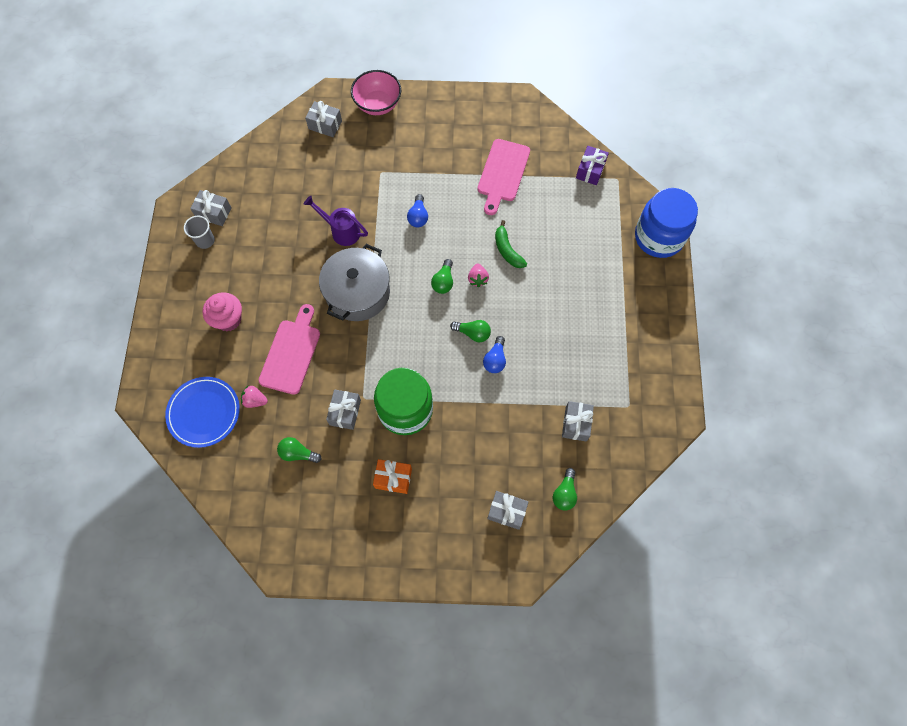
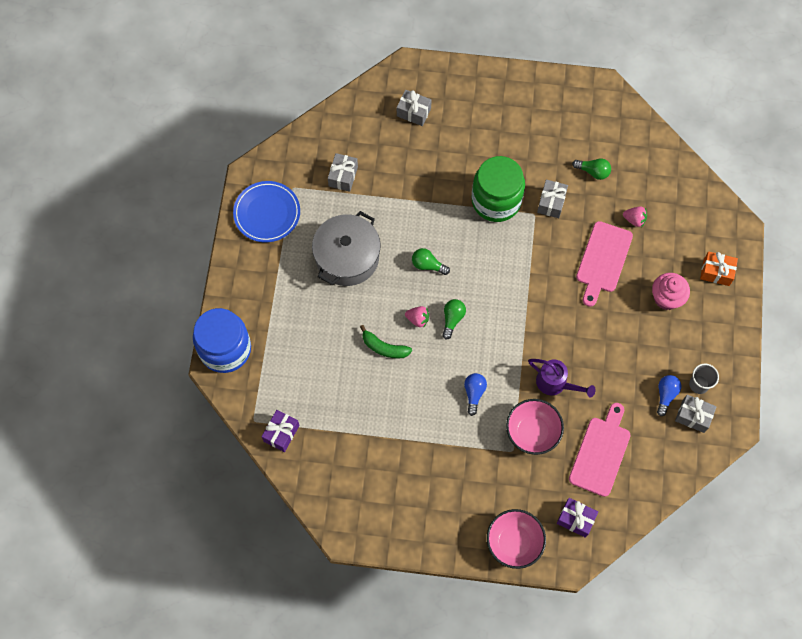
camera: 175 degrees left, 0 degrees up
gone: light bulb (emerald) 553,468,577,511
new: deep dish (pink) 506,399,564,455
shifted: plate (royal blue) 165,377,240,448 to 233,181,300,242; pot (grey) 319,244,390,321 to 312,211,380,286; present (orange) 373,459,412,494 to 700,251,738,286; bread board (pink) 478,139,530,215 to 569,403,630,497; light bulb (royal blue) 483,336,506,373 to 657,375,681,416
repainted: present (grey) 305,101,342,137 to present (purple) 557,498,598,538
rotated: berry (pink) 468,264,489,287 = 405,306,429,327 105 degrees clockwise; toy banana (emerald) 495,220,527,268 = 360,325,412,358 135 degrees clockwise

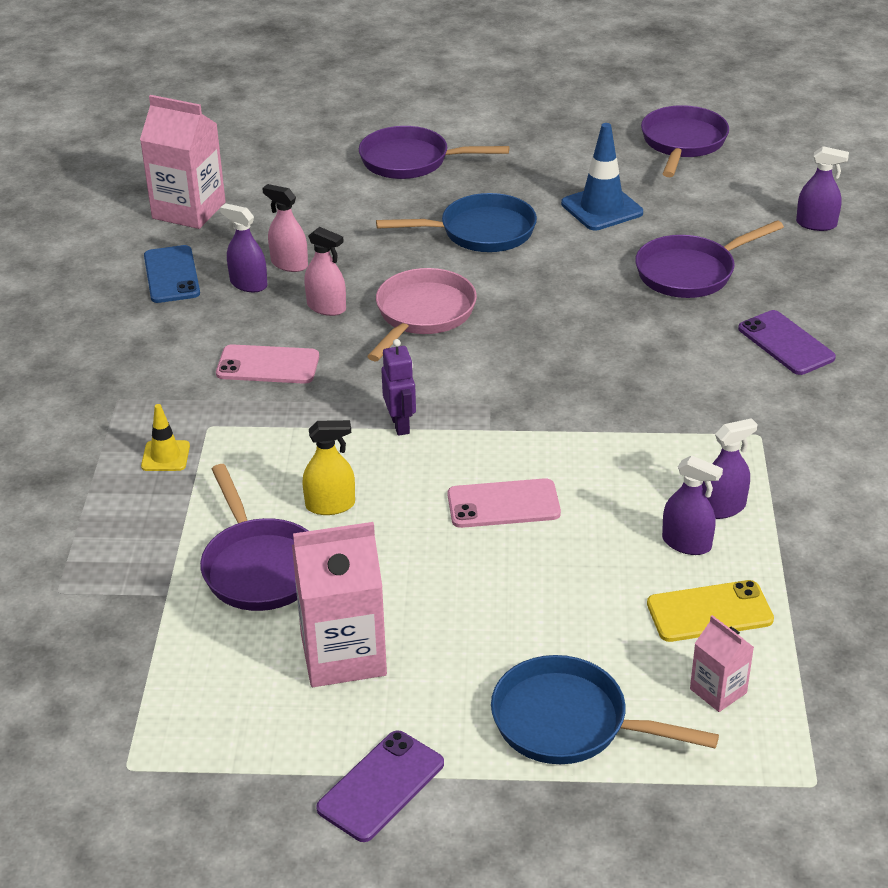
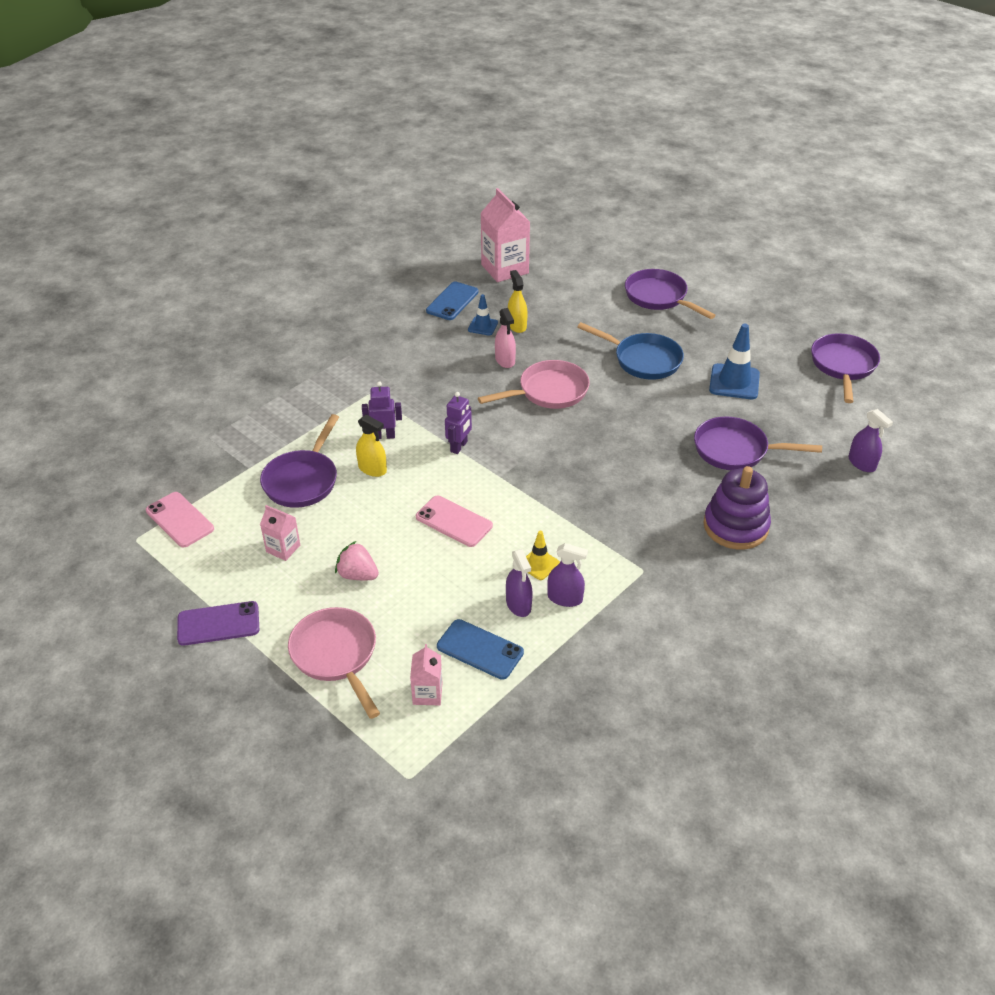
camera: 40 degrees right, 5 degrees up
new: berry (pink) 335,541,379,580; robot figure (purple) 362,381,402,439
shifted: safety cone (yellow) 141,404,190,471 to 526,531,560,580; smartphone (pink) 216,344,319,384 to 146,492,214,548
swapped: spray cleaner (purple) 220,203,267,292 to safety cone (royal blue) 468,294,498,336; smartphone (purple) 738,310,836,375 to stacking toy (purple) 703,466,771,550
repainted: spray cleaner (pink) 262,184,308,272 to spray cleaner (yellow) 508,270,528,333; skillet (royal blue) 491,655,719,764 to skillet (pink) 288,607,380,719; smartphone (yellow) 647,580,774,642 to smartphone (royal blue) 437,619,524,680
rotated: skillet (purple) 641,105,729,177 = 811,333,880,403 45 degrees counterclockwise
scaled: carton (pink) 292,522,387,687 = 260,505,300,561 x0.52

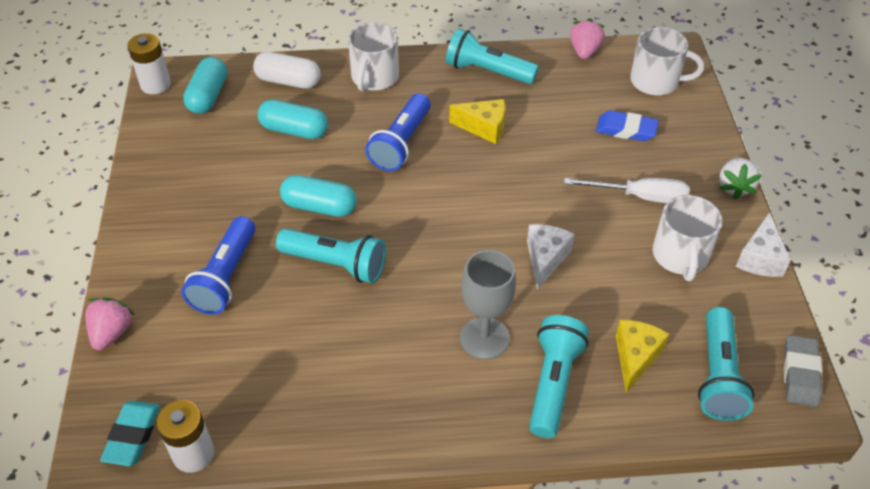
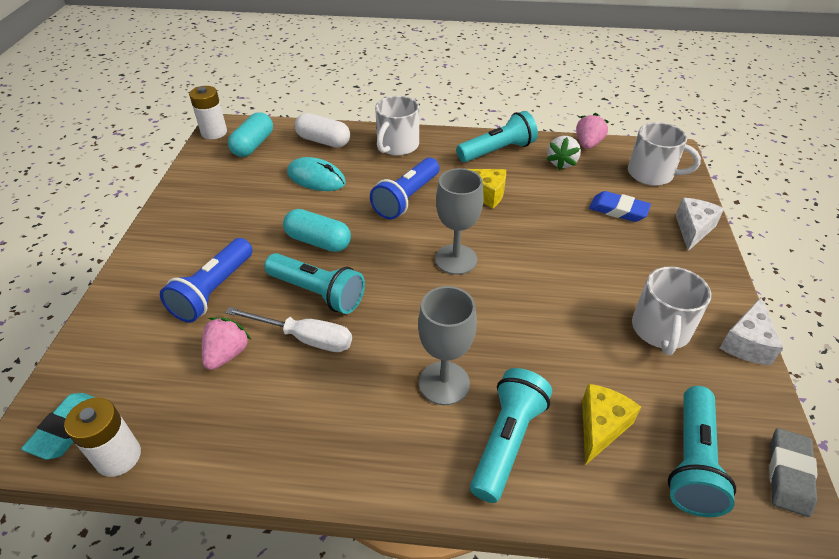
camera: 10 degrees right, 5 degrees down
new: chalice (grey) 435,168,484,275
shifted: berry (pink) 85,298,135,350 to 202,317,251,370; cheese wedge (pure white) 527,224,574,290 to 675,198,724,251; flat screwdriver (pure white) 564,178,690,203 to 225,307,352,352; berry (pure white) 719,157,761,199 to 547,136,581,170
swapped: pill (teal) 258,99,328,139 to mouse (teal) 287,157,346,191
rotated: pocket torch (teal) 446,28,539,84 = 456,111,538,162 120 degrees clockwise

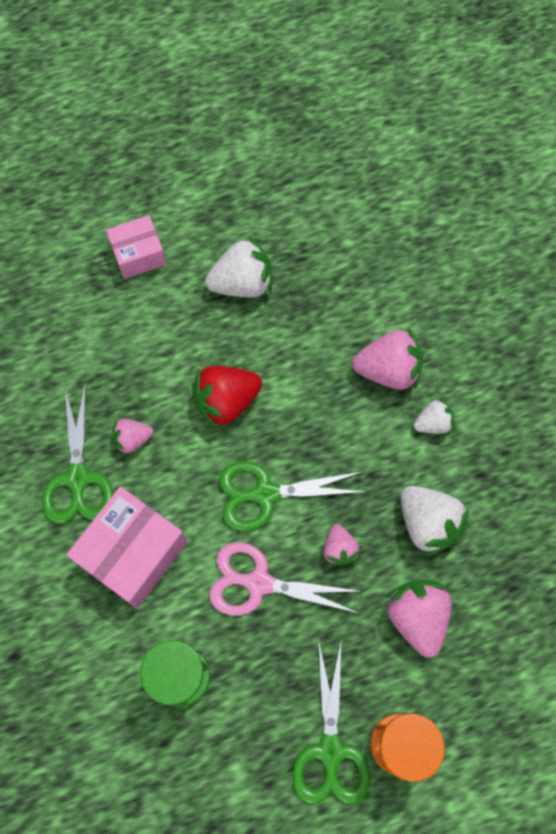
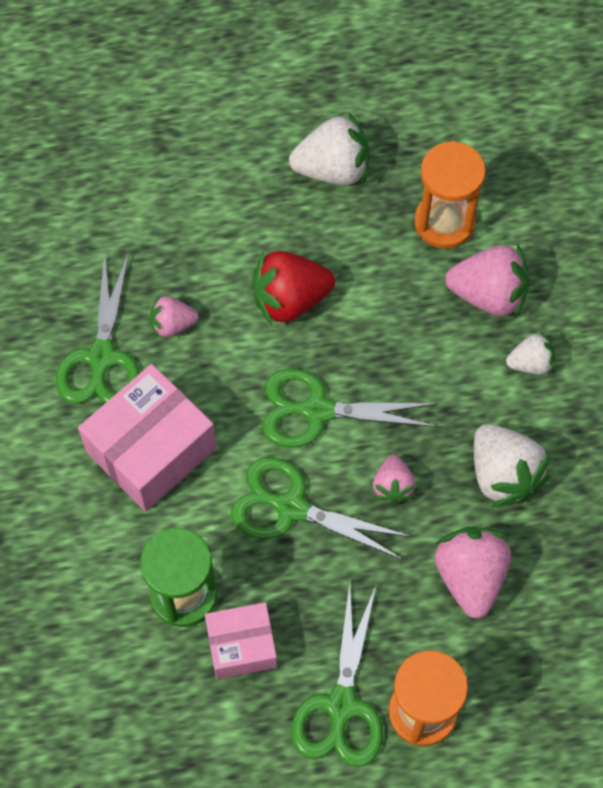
camera: 10 degrees right, 5 degrees down
new: hourglass (orange) 414,141,486,249
shifted: parcel (pink) 106,215,166,279 to 205,602,277,679
repainted: scissors (pink) 209,542,363,616 to scissors (emerald) 231,457,412,560

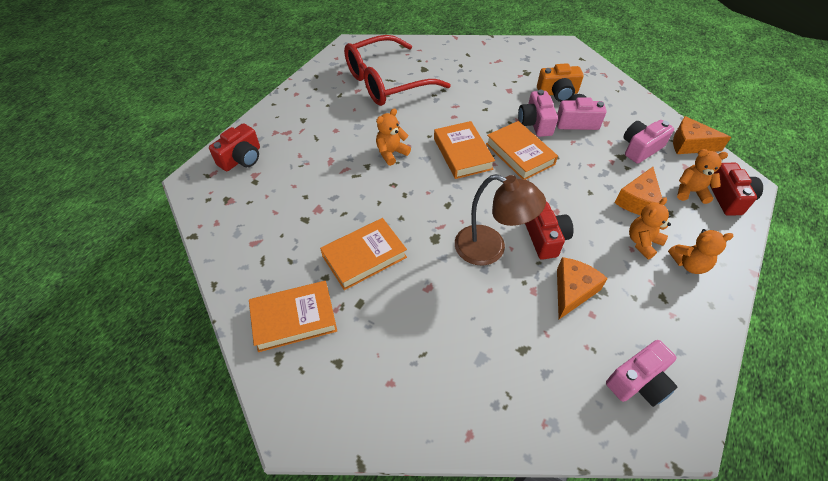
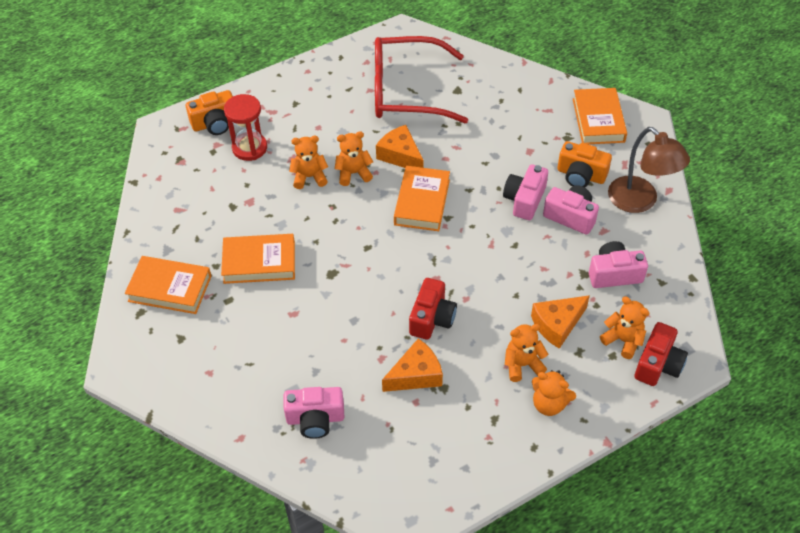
camera: 30 degrees right, 0 degrees up
new: hourglass (crimson) 224,94,267,161; stuffed bear (orange) 289,136,328,189
shifted: reading lamp (dark brown) 455,174,546,265 to 608,127,690,213; book (orange) 486,121,558,180 to 573,88,627,144; photo camera (pink) 606,340,677,407 to 284,387,344,439; cheese wedge (orange) 673,116,731,154 to 376,125,424,168
repainted: photo camera (crimson) 209,123,260,171 to photo camera (orange) 186,90,233,135

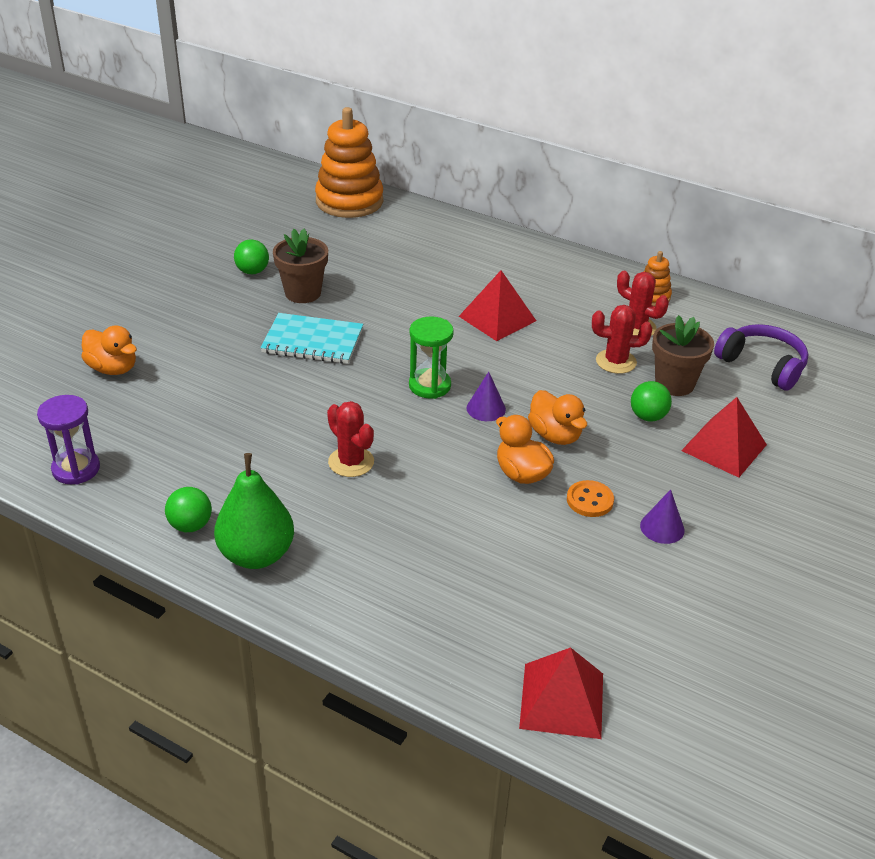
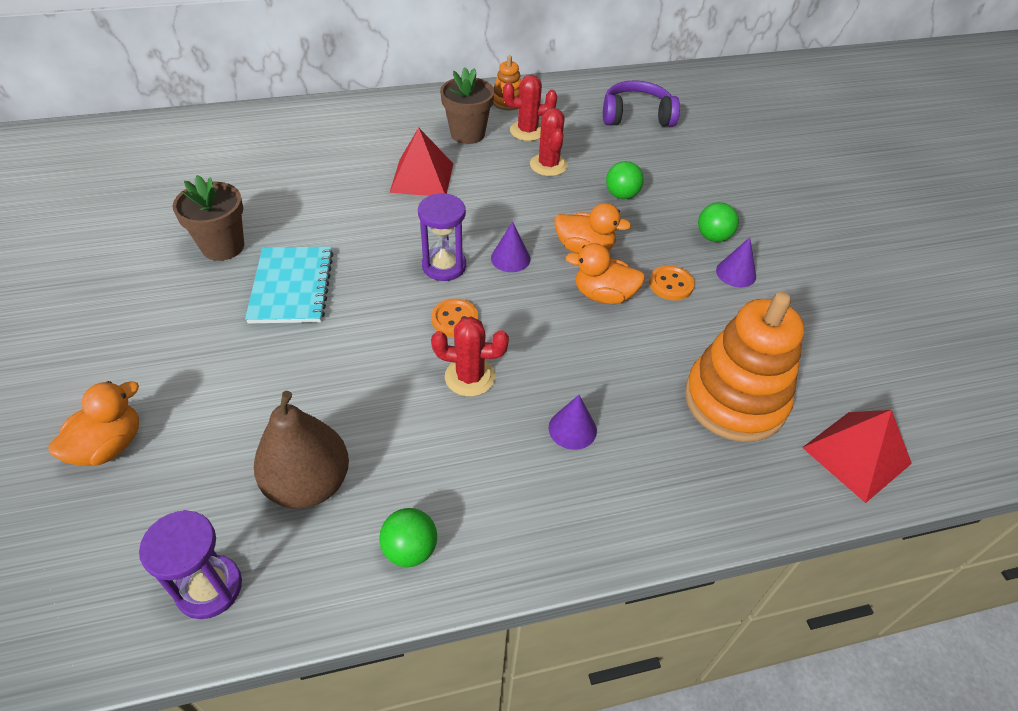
camera: 45 degrees left, 10 degrees up
gone: pear (emerald) 214,453,294,569; solid pyramid (crimson) 681,397,767,478
new: pear (dark brown) 254,391,349,509; button (orange) 431,298,478,337; cone shape (purple) 549,395,597,450
shifted: play ball (emerald) 234,239,269,275 to 698,202,739,242; stacking toy (orange) 315,107,383,218 to 685,292,805,442; flower pot (dark brown) 652,315,714,396 to 440,67,495,144
repainted: hourglass (emerald) 409,316,454,399 to hourglass (purple) 418,193,466,281
rotated: duck (orange) 81,325,137,375 = 49,381,139,466 45 degrees counterclockwise; notepad (teal) 260,313,363,364 = 245,247,334,324 60 degrees counterclockwise; prickly plant (crimson) 592,305,652,374 = 530,108,568,176 60 degrees counterclockwise

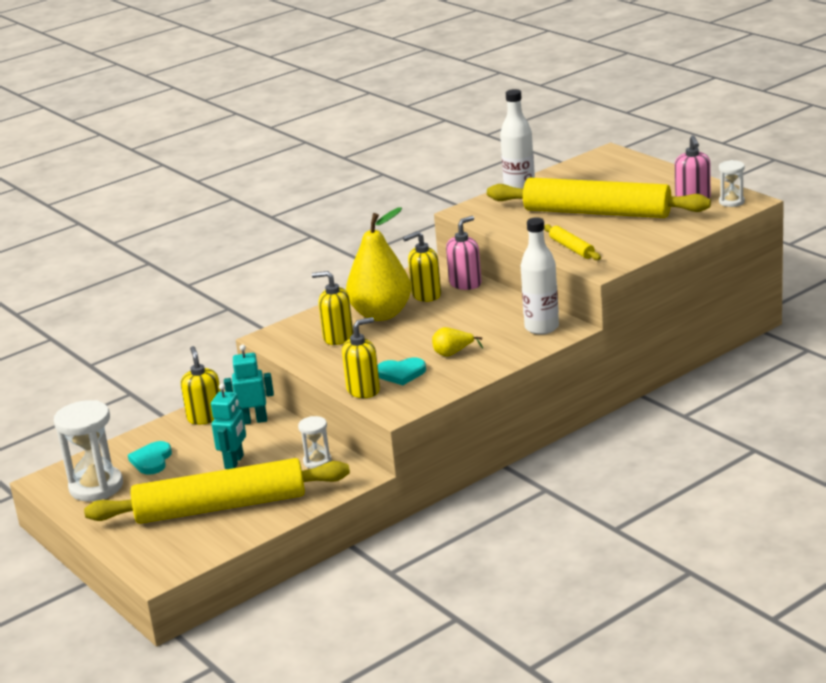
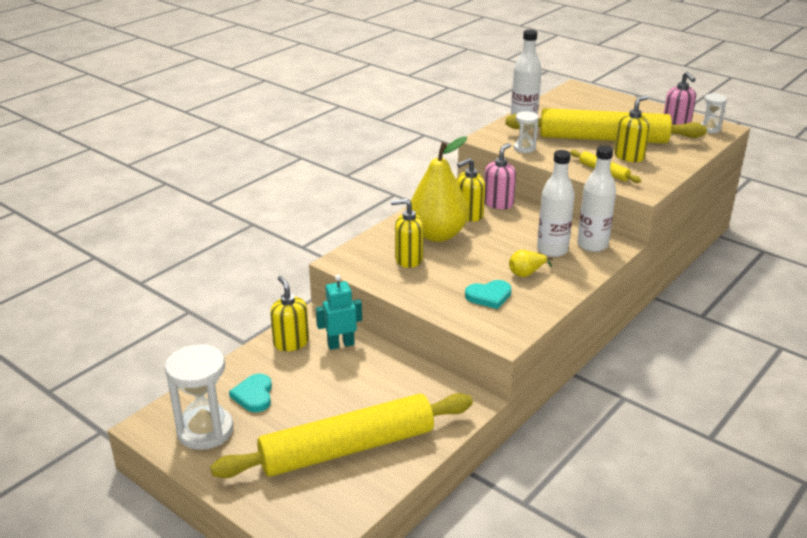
camera: 15 degrees left, 5 degrees up
gone: robot figure (teal) 211,384,246,469
new: bottle (pure white) 537,150,575,257
shifted: hourglass (pure white) 298,416,332,469 to 514,112,539,153; pump bottle (yellow) 342,317,380,398 to 614,95,650,162

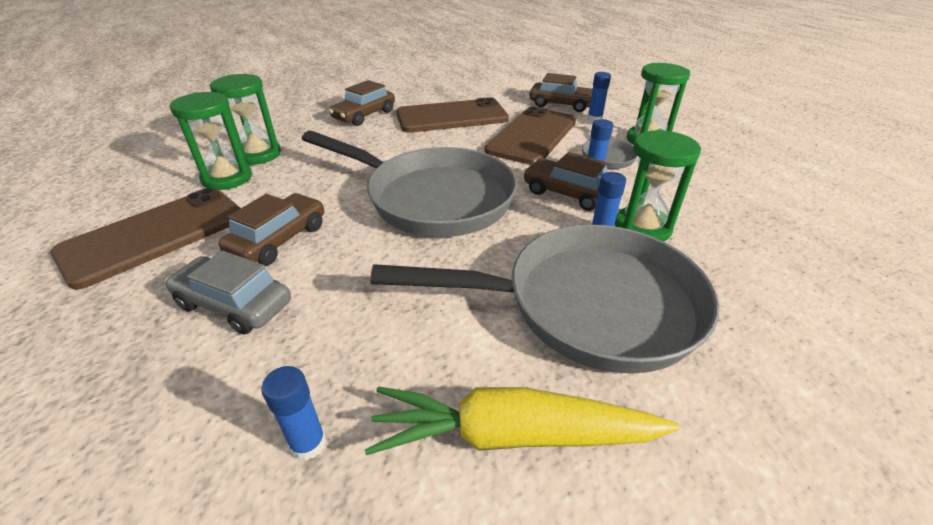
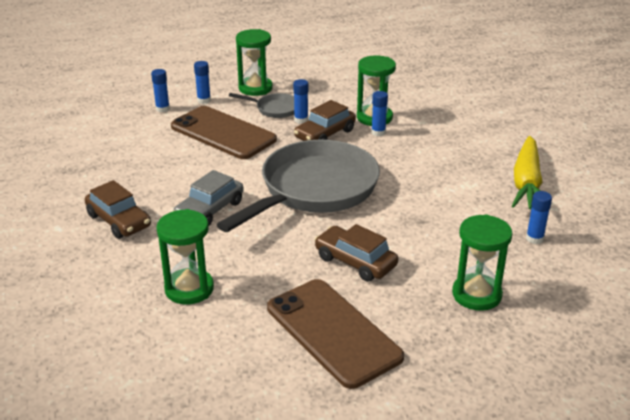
camera: 80 degrees left, 5 degrees down
gone: skillet (grey) 370,225,720,374; smartphone (dark brown) 396,97,509,133
shifted: automobile (grey) 166,251,291,335 to 173,170,244,225; hourglass (emerald) 170,92,252,190 to 452,214,513,311
swapped: automobile (dark brown) 529,73,593,112 to stick of glue (royal blue) 151,69,170,112

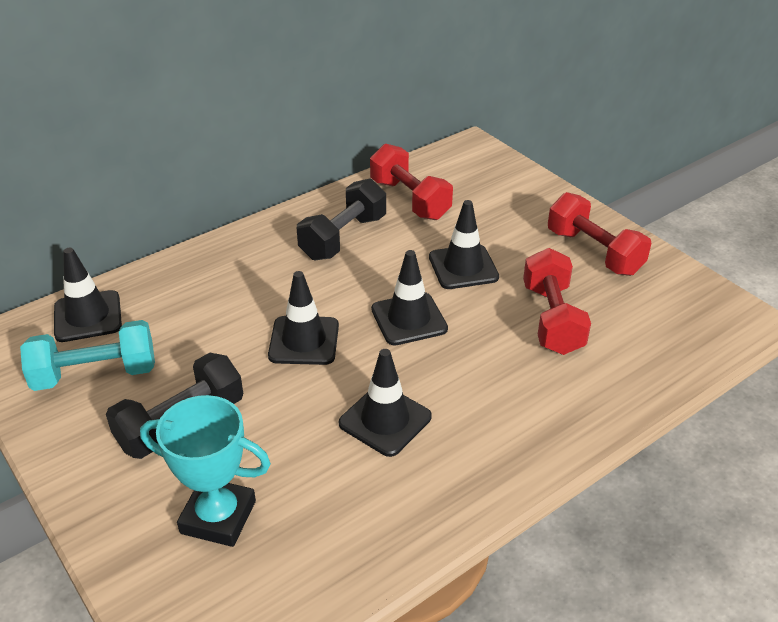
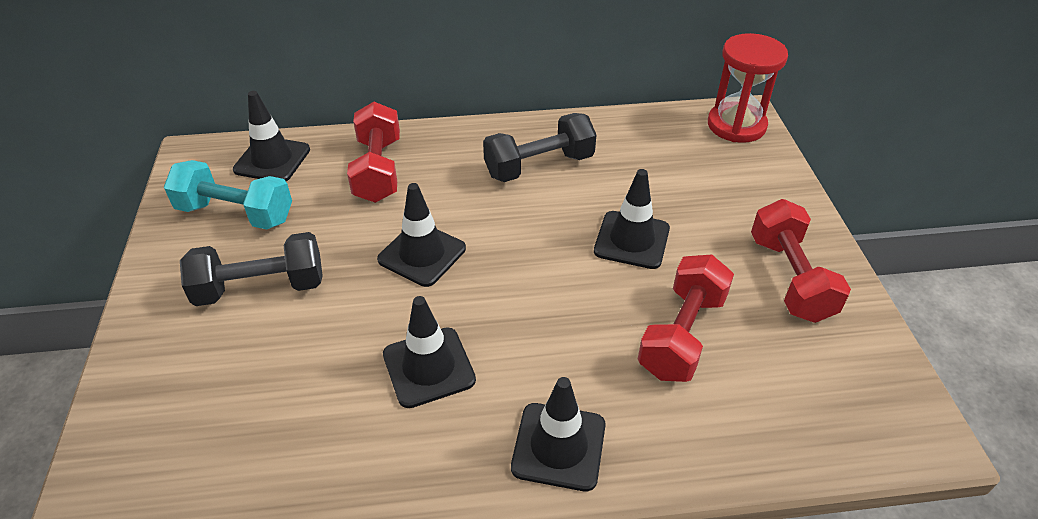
camera: 30 degrees right, 5 degrees up
gone: prize cup (teal) 140,395,271,547
new: hourglass (crimson) 708,33,788,143
shifted: free weight (crimson) 370,143,453,220 to 347,102,400,203; safety cone (jet-black) 371,250,448,345 to 511,377,606,491

